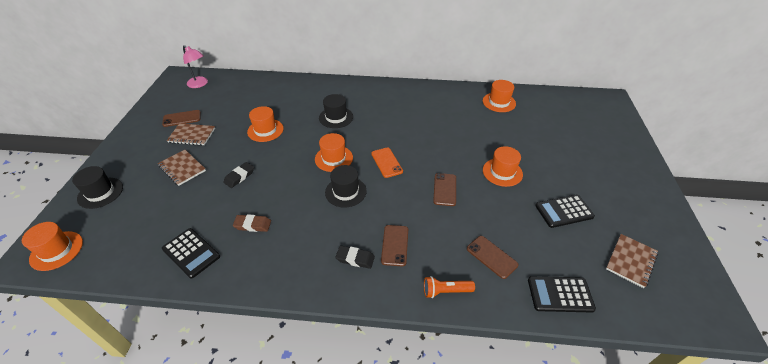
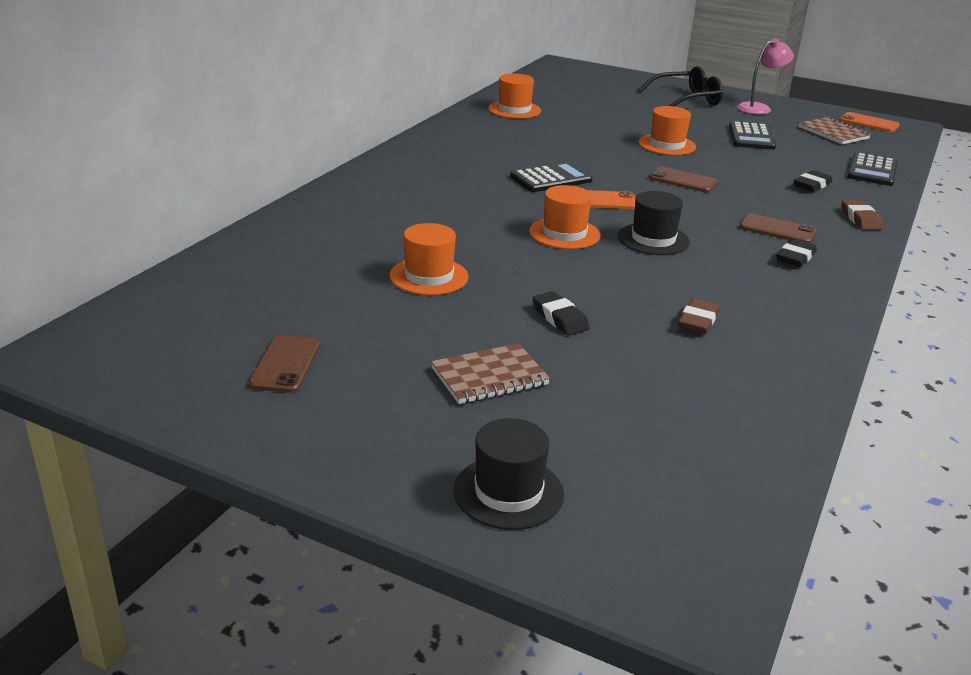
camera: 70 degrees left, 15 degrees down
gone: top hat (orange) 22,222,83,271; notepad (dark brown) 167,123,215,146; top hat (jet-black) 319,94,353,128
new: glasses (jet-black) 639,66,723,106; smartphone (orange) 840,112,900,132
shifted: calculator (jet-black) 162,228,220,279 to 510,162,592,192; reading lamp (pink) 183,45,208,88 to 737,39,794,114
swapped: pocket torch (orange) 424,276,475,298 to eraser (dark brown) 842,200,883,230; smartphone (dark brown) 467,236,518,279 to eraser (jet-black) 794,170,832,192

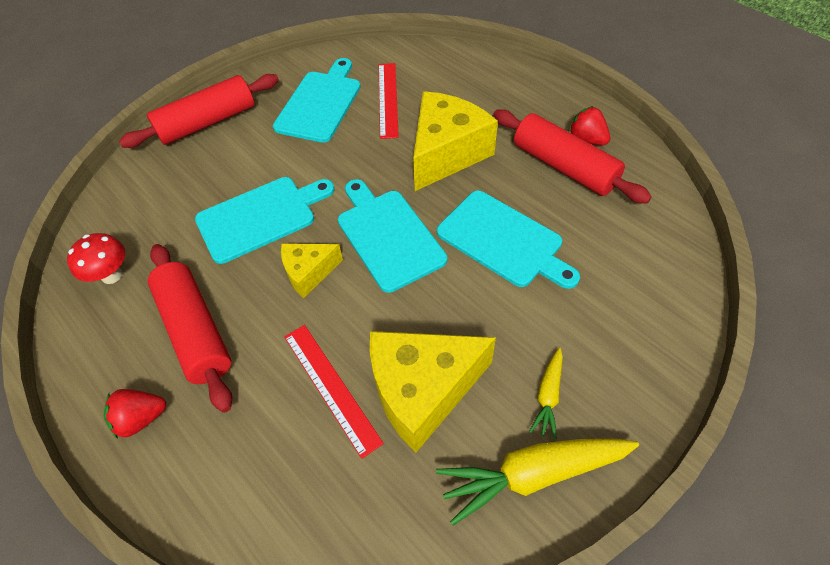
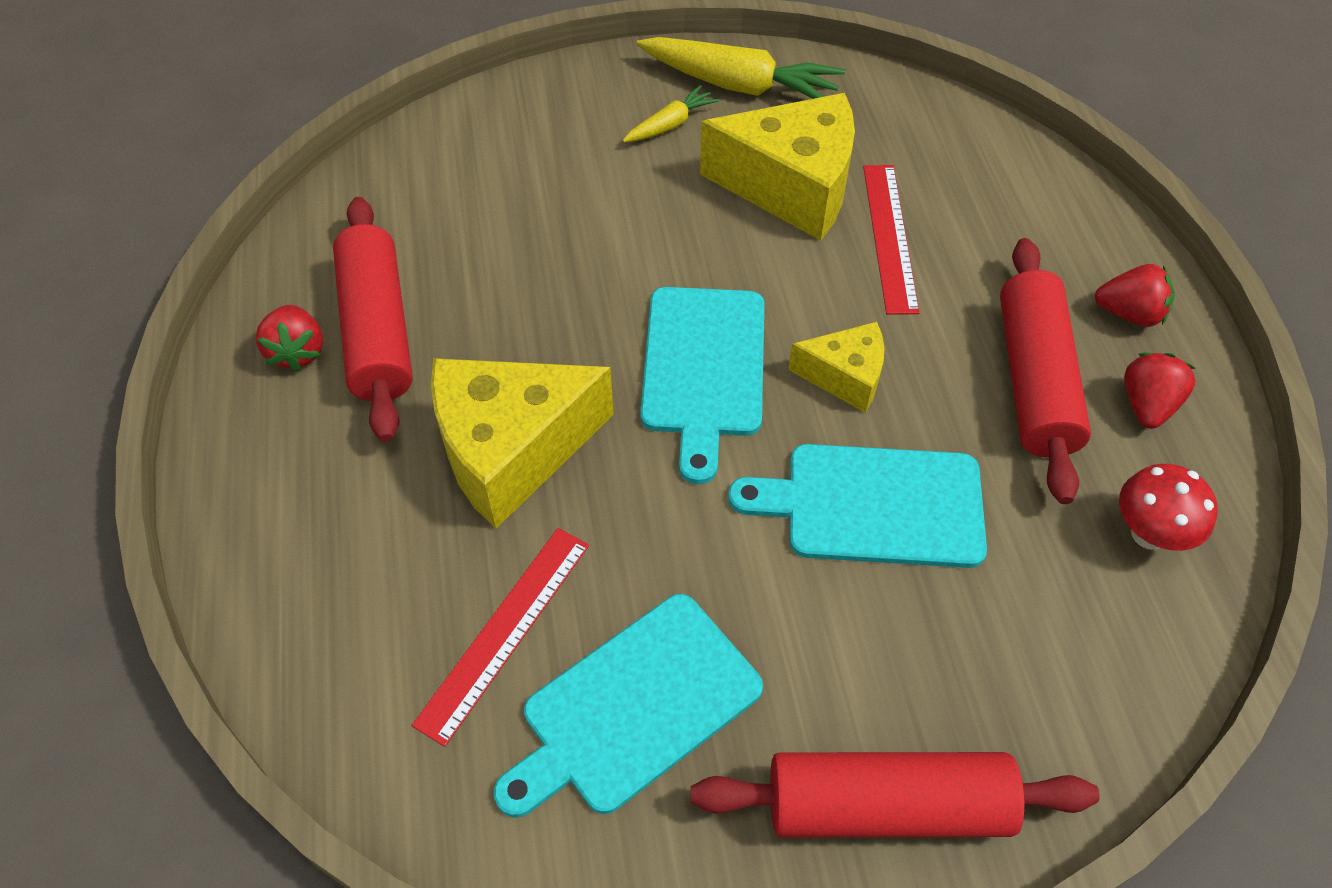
camera: 150 degrees left, 0 degrees up
gone: bread board (teal) 437,191,580,289
new: berry (crimson) 1124,353,1196,429

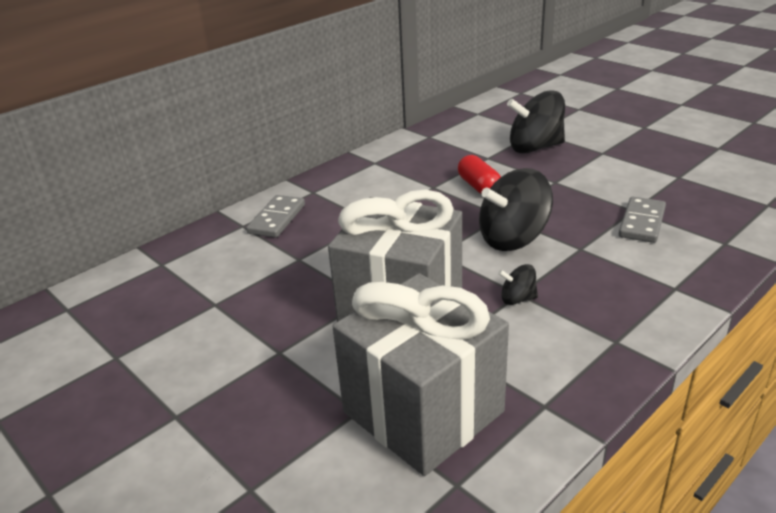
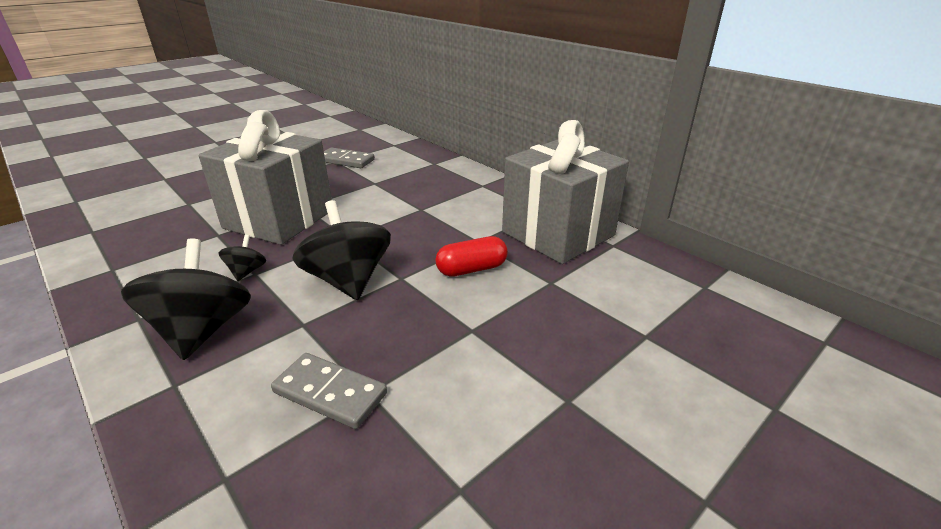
camera: 90 degrees right, 0 degrees up
shifted: domino tile (grey) 246,195,305,238 to 324,147,375,168; present (grey) 333,273,509,476 to 502,120,629,264; toy top (jet-black) 507,90,565,154 to 121,238,251,360

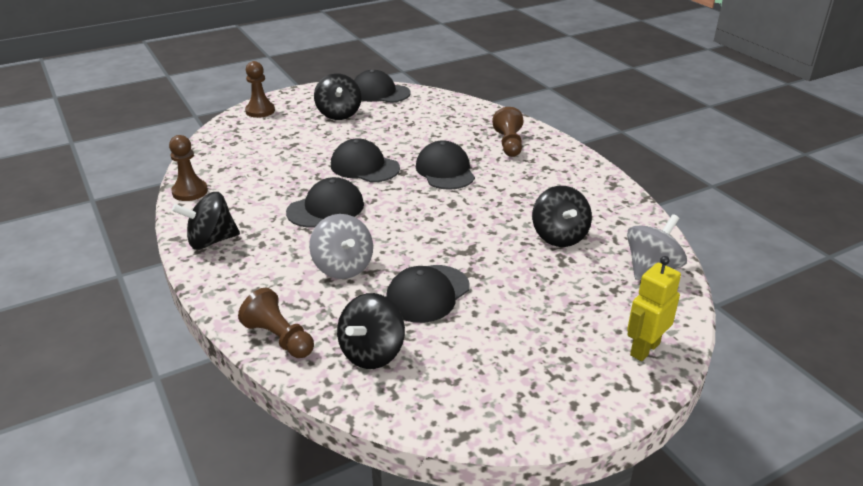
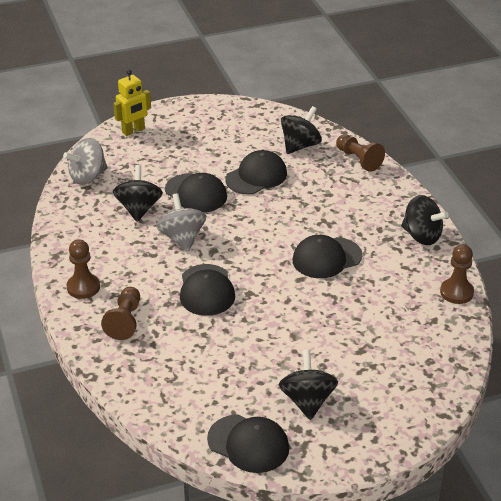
camera: 170 degrees left, 5 degrees up
shifted: pawn (dark brown) 245,61,275,118 to 67,239,100,299; toy top (grey) 309,214,373,279 to 156,193,206,251; peaked cap (jet-black) 331,138,400,182 to 165,173,227,212
rotated: toy top (jet-black) 172,192,240,250 = 401,195,449,245 45 degrees clockwise

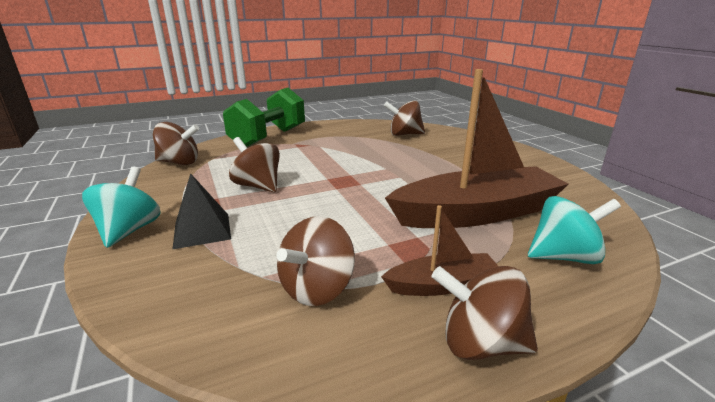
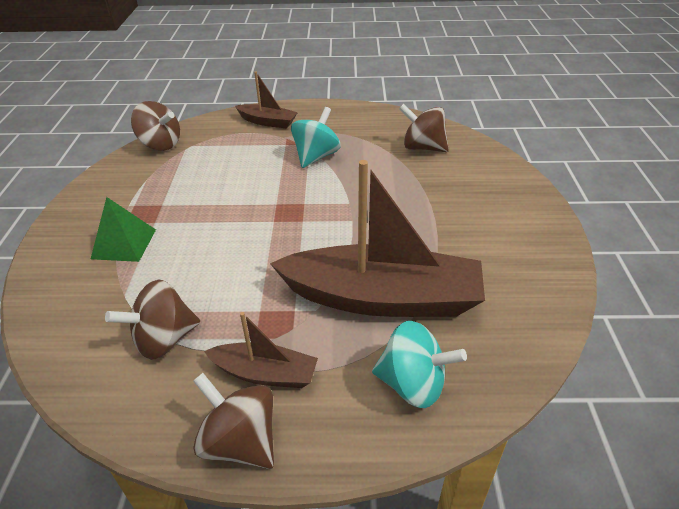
camera: 25 degrees right, 15 degrees up
gone: toy top (dark brown) 229,137,280,193
shifted: toy top (teal) 82,166,161,248 to 291,107,340,168
swapped: free weight (emerald) 223,88,305,147 to toy boat (dark brown) 235,71,298,129
repainted: solid pyramid (jet-black) 173,173,231,249 to solid pyramid (emerald) 91,197,156,262

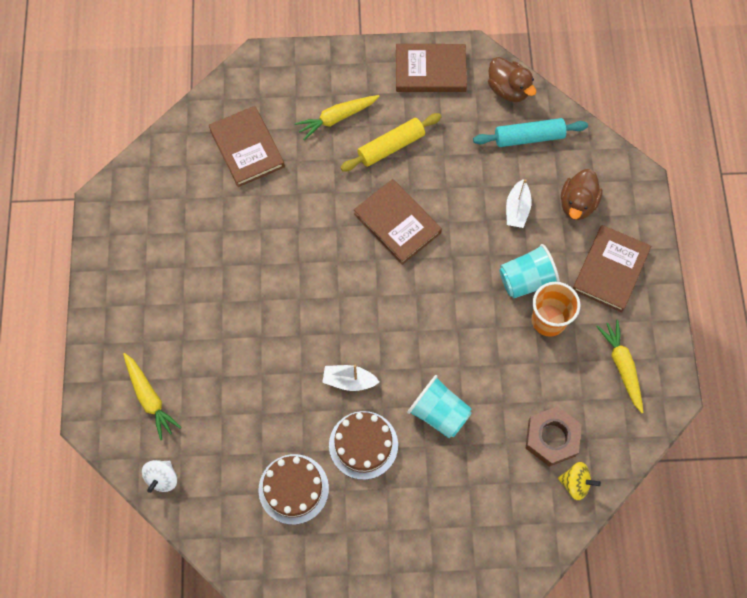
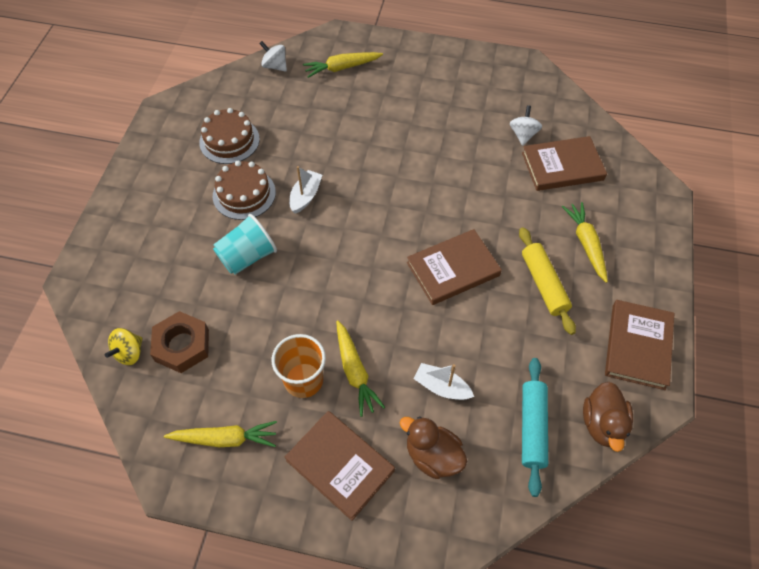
camera: 105 degrees right, 10 degrees down
new: toy top (pure white) 510,105,542,146
swapped: tumbler (teal) 499,244,560,298 to carrot (yellow) 336,320,385,417
rotated: duck (dark brown) 488,57,537,102 = 583,382,633,452 60 degrees counterclockwise

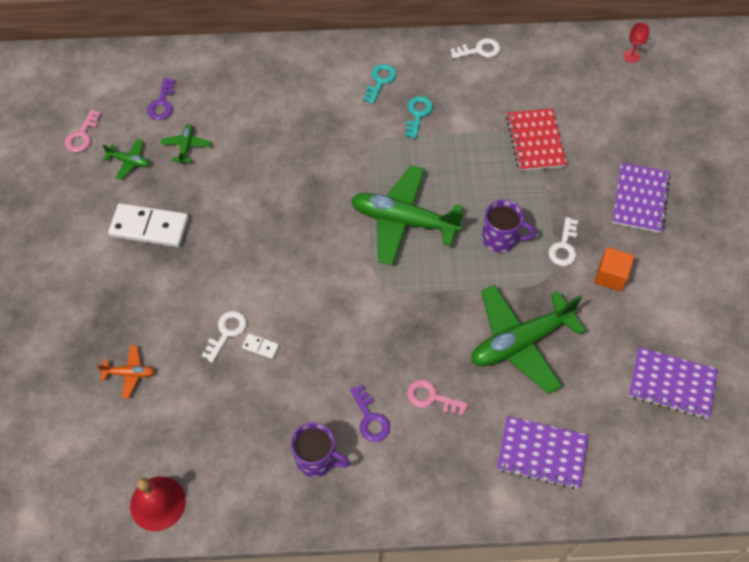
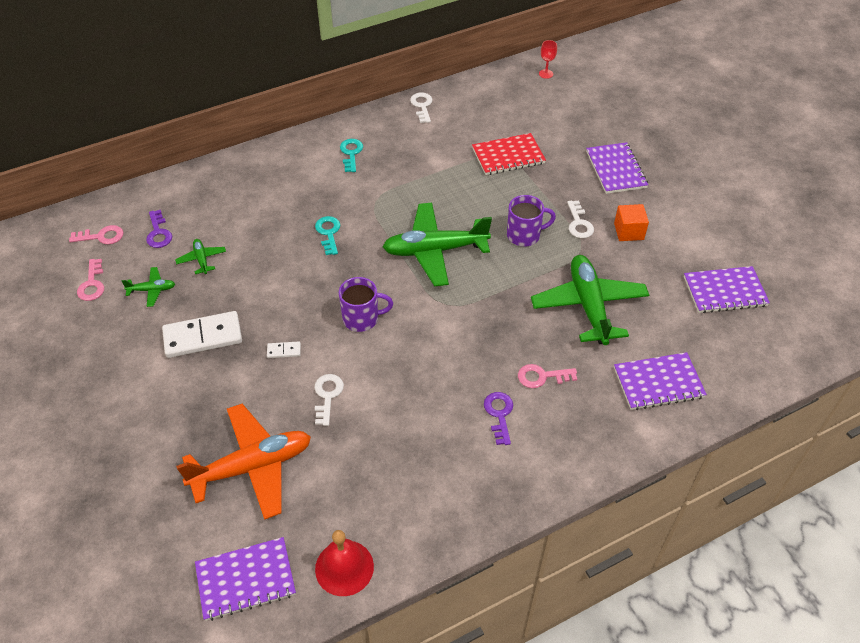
camera: 25 degrees left, 10 degrees down
new: door key (pink) 69,225,123,244; notepad (purple) 195,537,296,621
shifted: domino tile (pure white) 242,333,279,359 to 267,341,301,358; mug (purple) 291,422,350,477 to 339,277,393,332; door key (teal) 405,96,433,139 to 315,216,340,255
rotated: door key (purple) 350,384,390,442 = 484,392,513,445 135 degrees counterclockwise; door key (pure white) 450,38,500,59 = 410,93,433,123 60 degrees counterclockwise; plane (emerald) 471,285,586,394 = 531,255,649,345 135 degrees clockwise; notepad (crimson) 506,108,567,171 = 472,133,546,175 75 degrees counterclockwise
scaled: plane (orange) 97,345,155,399 = 176,404,311,520 x2.25

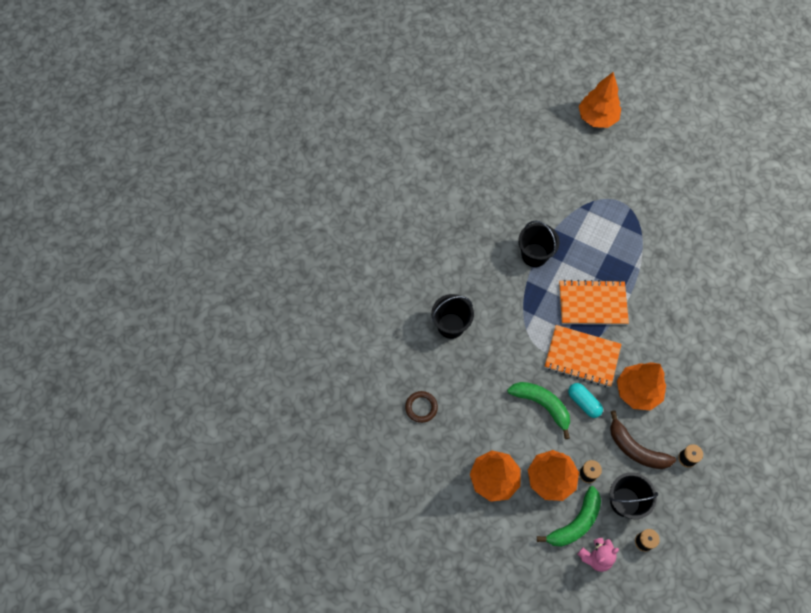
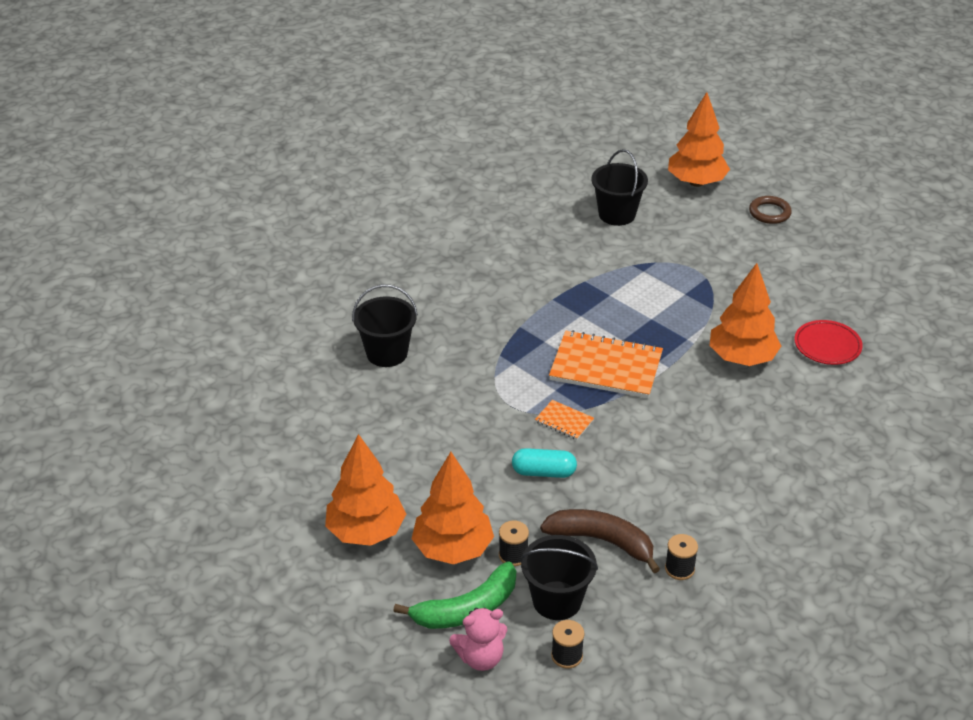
camera: 15 degrees right, 25 degrees down
gone: toy banana (emerald) 507,382,570,439
new: plate (crimson) 794,320,863,365
shifted: hoop (dark brown) 405,391,438,423 to 749,196,792,224; sand bucket (jet-black) 518,220,560,267 to 591,149,648,226; tree (orange) 617,362,666,410 to 710,263,781,366
rotated: pill (teal) 568,383,603,418 = 512,448,577,478 60 degrees counterclockwise; toy banana (dark brown) 610,410,676,469 = 540,509,660,573 150 degrees clockwise
scaled: notepad (orange) 544,325,621,387 = 535,400,594,440 x0.47

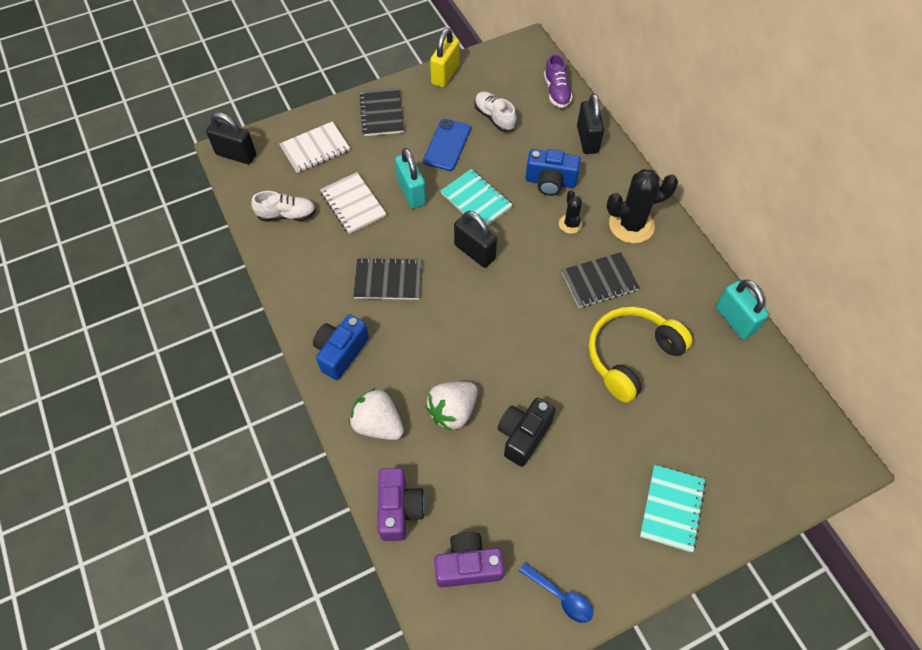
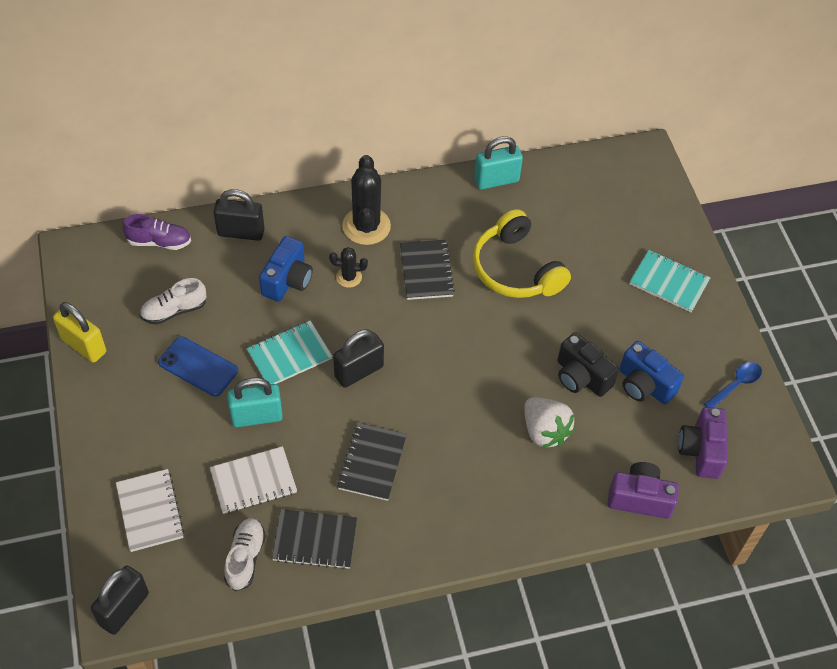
camera: 80 degrees left, 5 degrees down
gone: berry (pure white) 349,388,404,440
shifted: photo camera (royal blue) 313,314,369,380 to 620,341,684,404; notepad (jet-black) 359,88,404,136 to 272,509,357,569

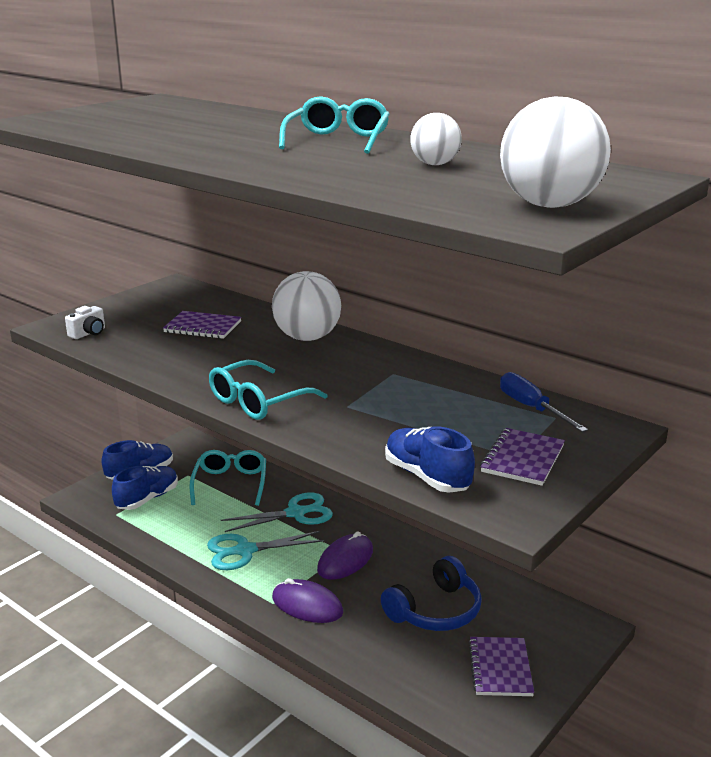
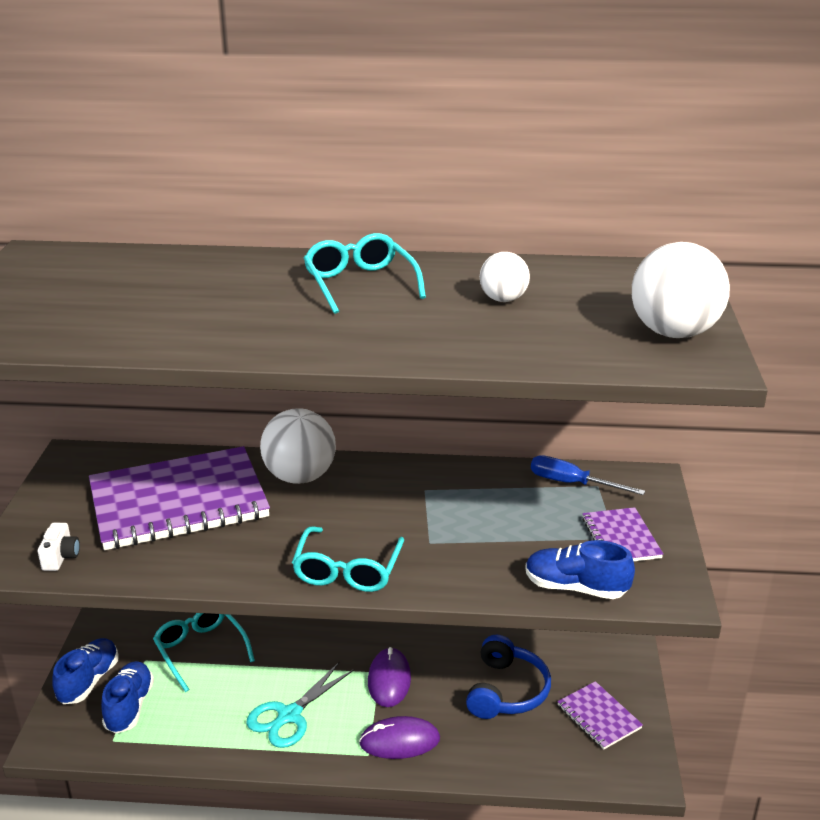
camera: 35 degrees left, 5 degrees up
gone: scissors (teal) 221,492,333,532
scaled: notepad (purple) 163,311,242,339 = 89,446,270,550 x2.16

